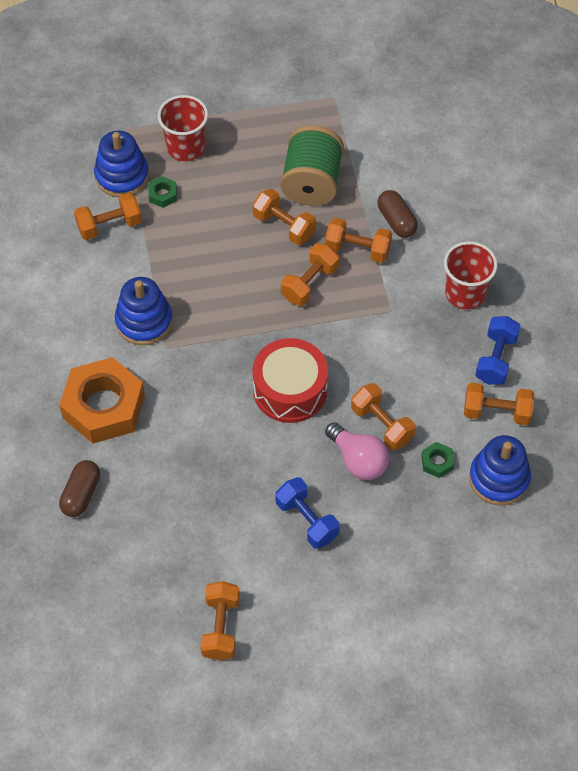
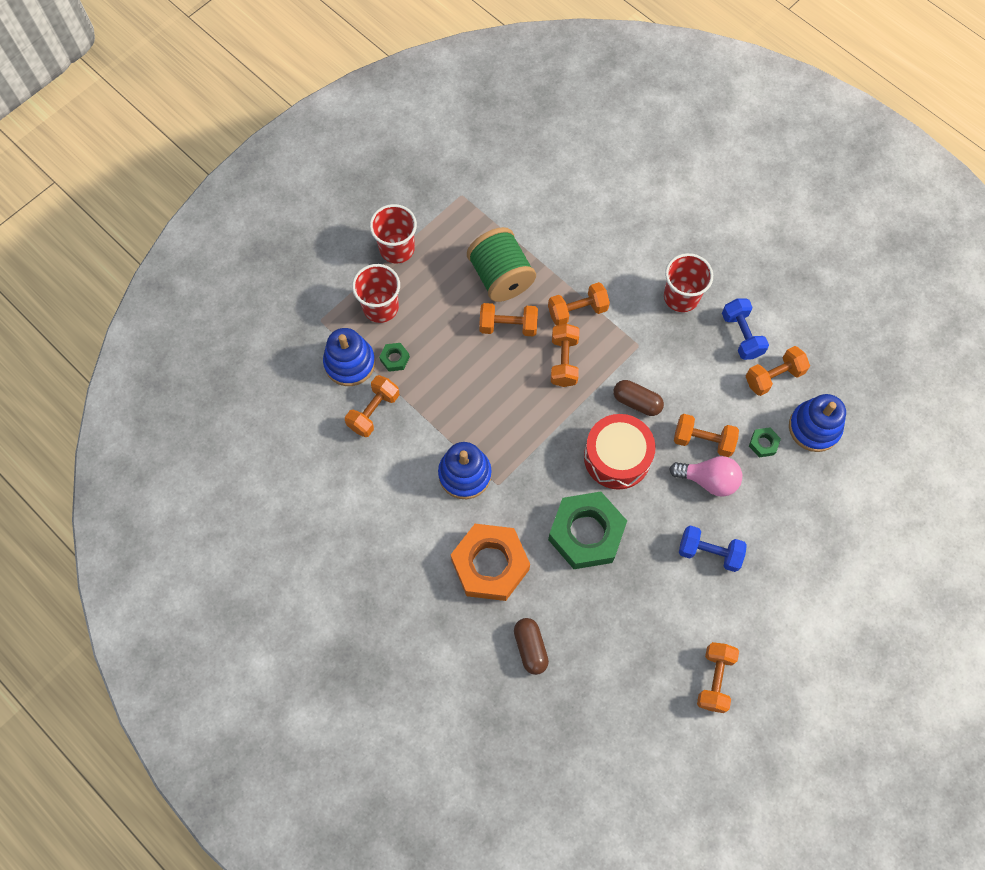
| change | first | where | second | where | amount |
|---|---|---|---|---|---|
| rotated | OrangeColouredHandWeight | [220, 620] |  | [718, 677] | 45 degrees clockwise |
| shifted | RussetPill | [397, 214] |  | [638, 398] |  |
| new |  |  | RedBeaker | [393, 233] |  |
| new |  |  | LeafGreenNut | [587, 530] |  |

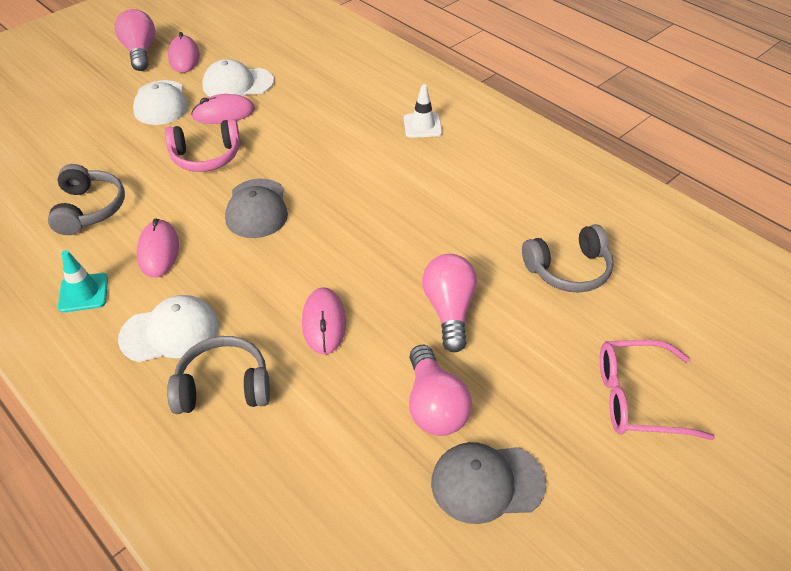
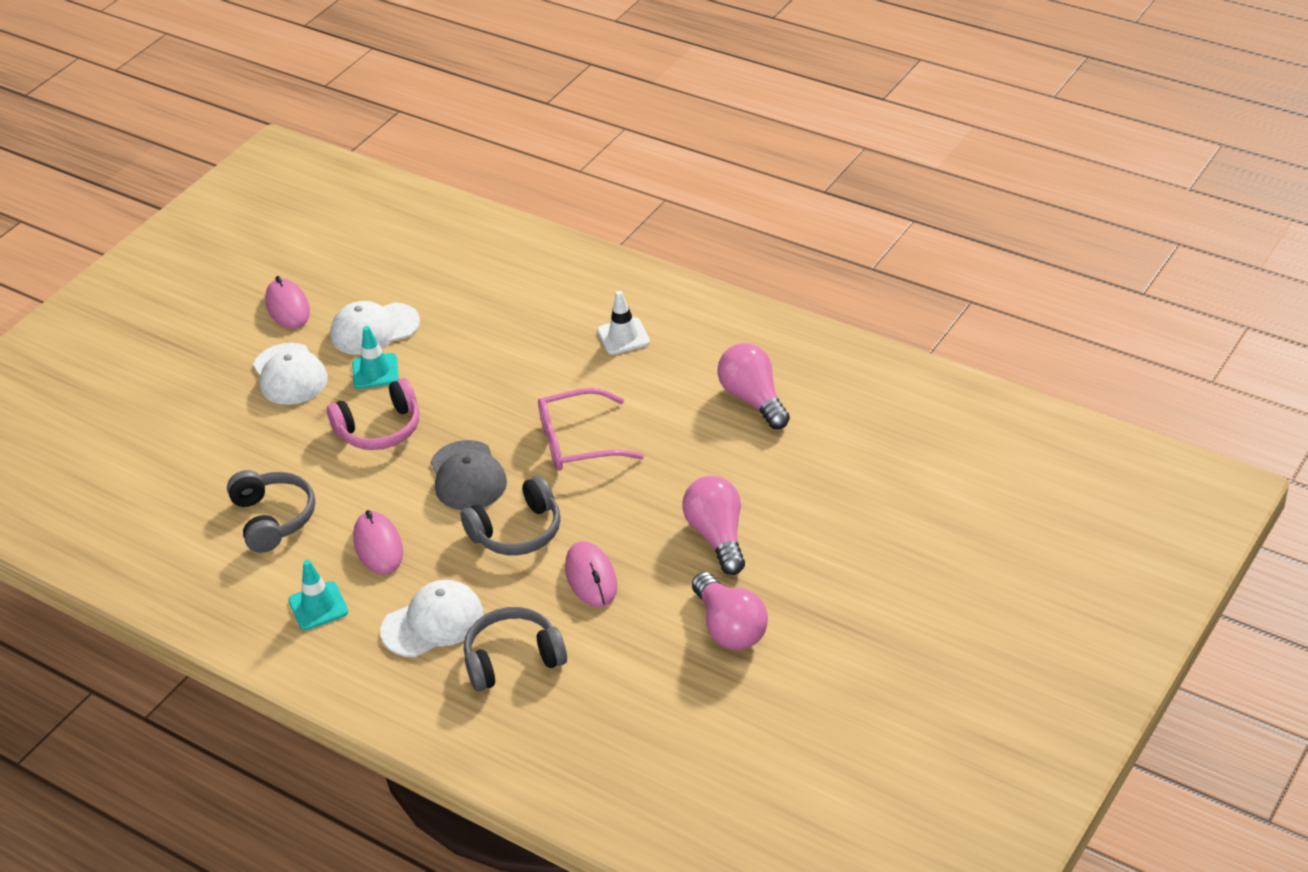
| change | first | where | second | where | amount |
|---|---|---|---|---|---|
| shifted | RosePinkBulb | [135, 40] |  | [754, 386] |  |
| swapped | RosePinkComputerMouse | [223, 109] | TurquoiseSafetyCone | [375, 357] |  |
| gone | GreyBaseballCap | [488, 483] |  |  |  |
| shifted | GreyOverEarHeadphones | [568, 258] |  | [510, 515] |  |
| shifted | RosePinkGlasses | [657, 390] |  | [591, 429] |  |

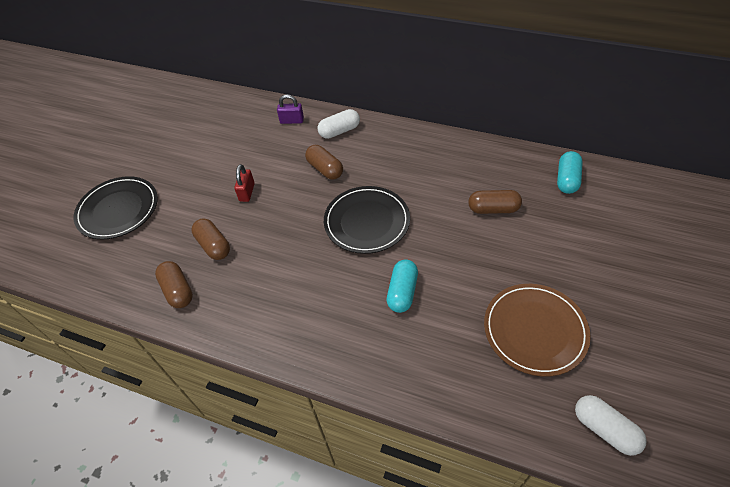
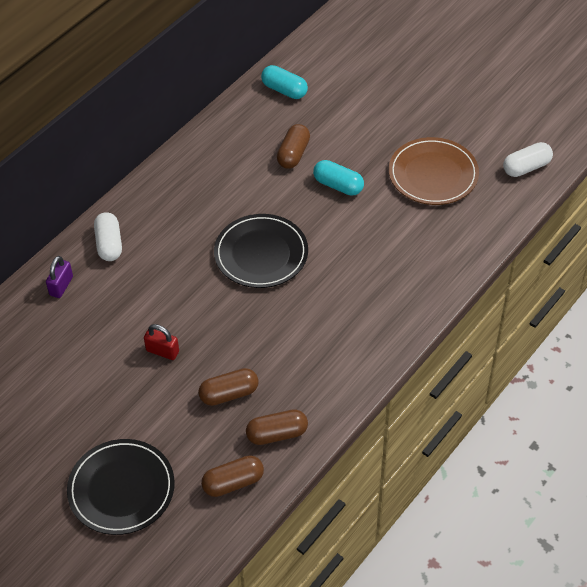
| change | first | where | second | where | amount |
|---|---|---|---|---|---|
| shifted | RussetPill | [324, 162] |  | [232, 476] |  |
| shifted | TurquoisePill | [402, 286] |  | [338, 178] |  |

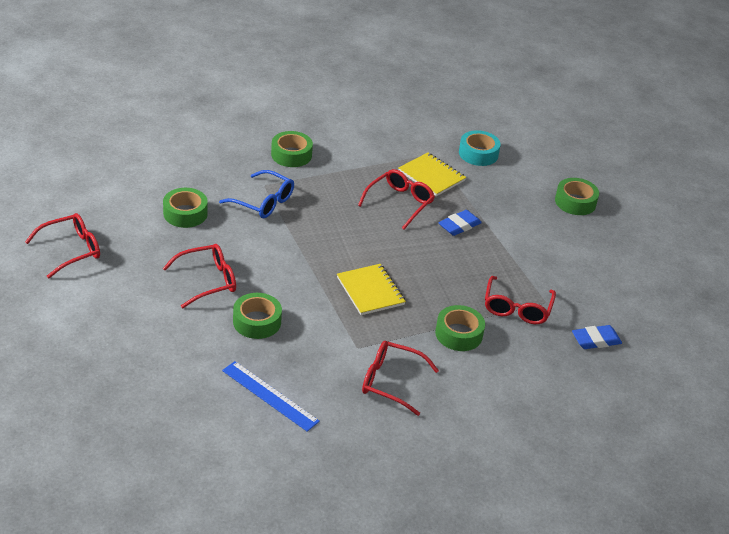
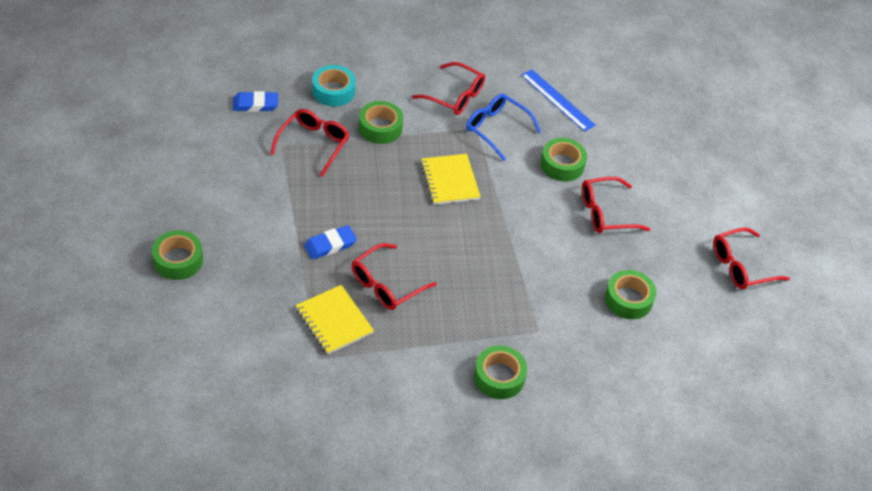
| change | first | where | second | where | amount |
|---|---|---|---|---|---|
| shifted | CobaltGlasses | [256, 194] |  | [503, 127] |  |
| shifted | TurquoiseTape | [480, 148] |  | [334, 86] |  |

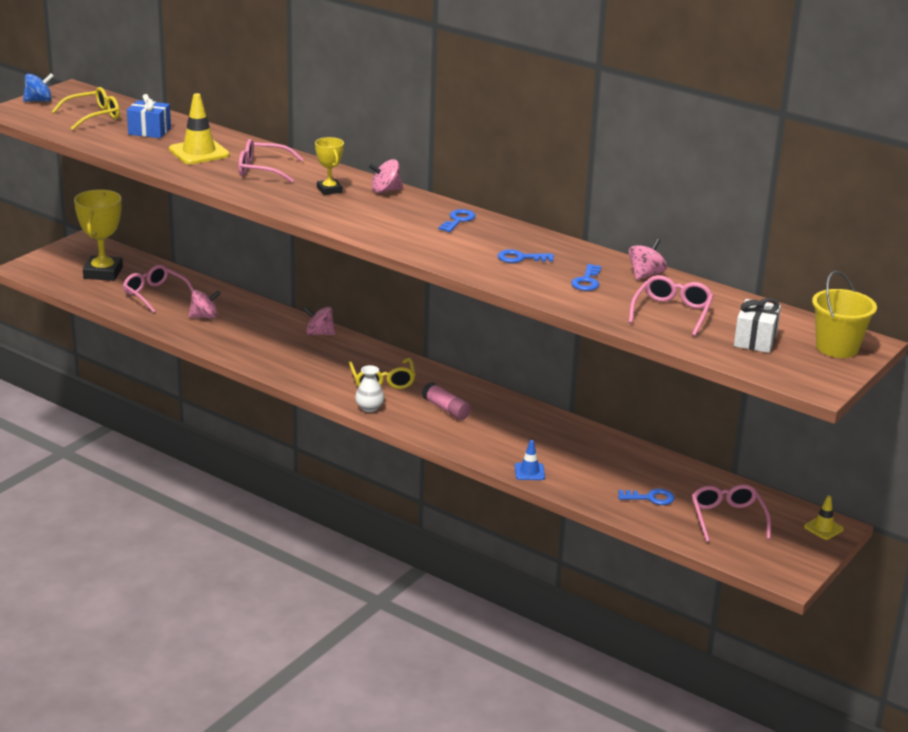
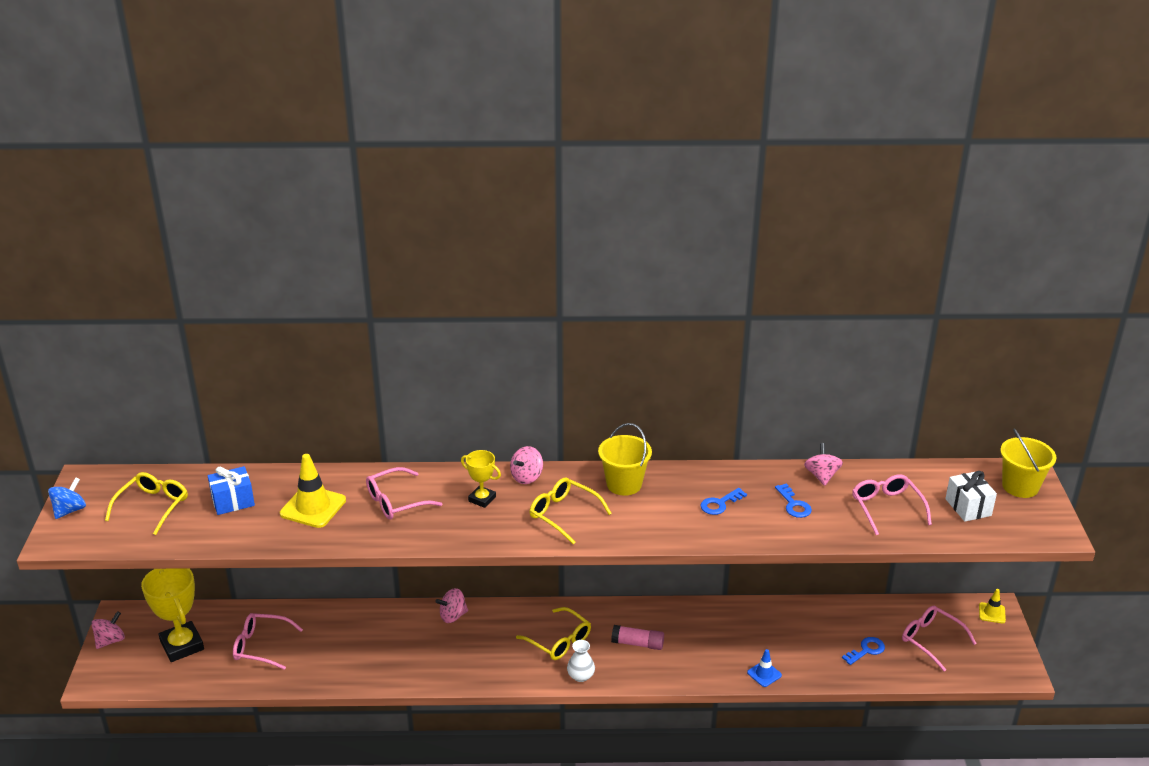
| change | first | where | second | where | amount |
|---|---|---|---|---|---|
| shifted | RosePinkWhirligig | [205, 304] |  | [108, 630] |  |
| swapped | CobaltLatchkey | [457, 220] | GoldenSandBucket | [625, 459] |  |
| new |  |  | GoldenGlasses | [571, 510] |  |

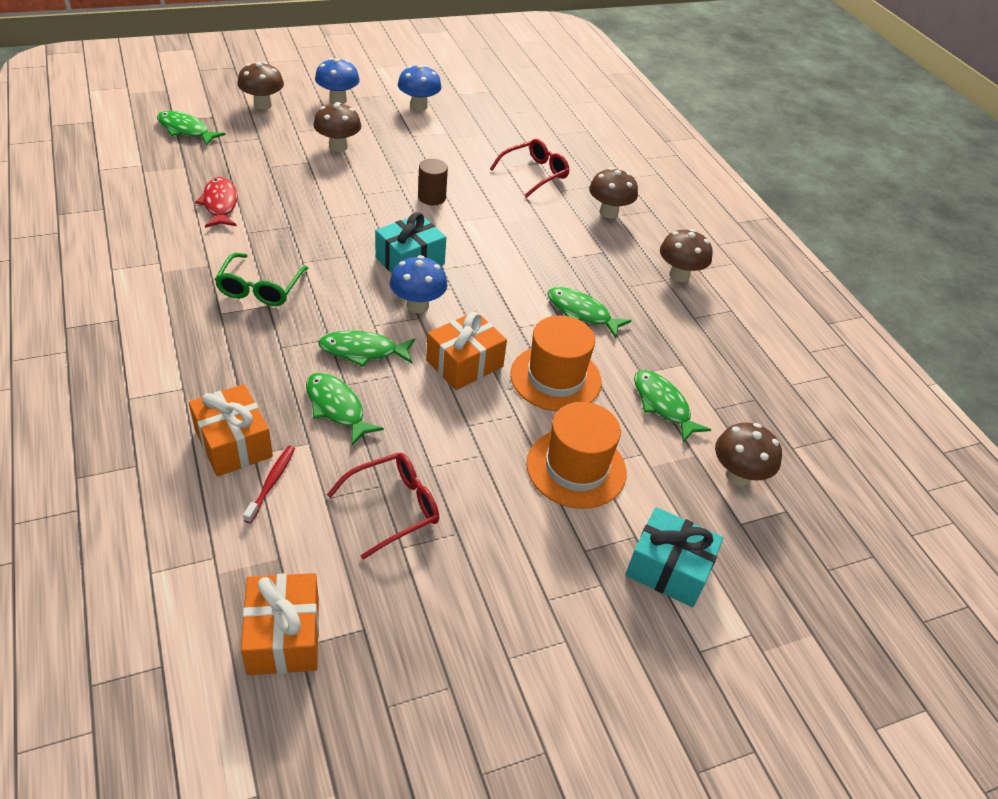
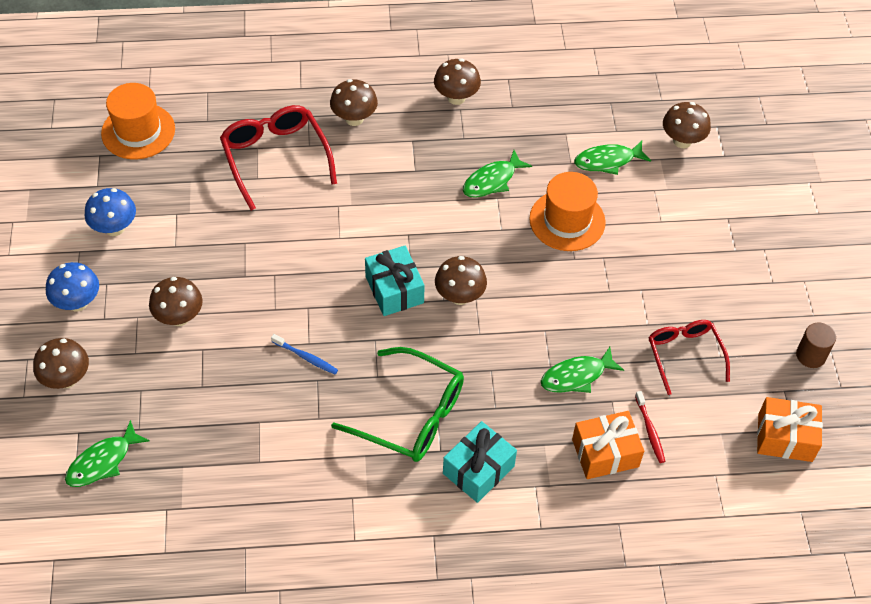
| change | first | where | second | where | amount |
|---|---|---|---|---|---|
| gone | RedFishFigure | [216, 202] |  |  |  |
| scaled | LeafGreenGlasses | [261, 279] |  | [397, 404] | x1.51 |
| rotated | RedToothBrush | [269, 484] |  | [650, 427] | 135 degrees counterclockwise |
| gone | LeafGreenFishFigure | [366, 349] |  |  |  |
| repainted | CobaltMushroom | [418, 284] | RussetMushroom | [461, 280] |  |
| shifted | RussetCylinder | [433, 182] |  | [816, 345] |  |
| gone | OrangeColouredPresent | [466, 350] |  |  |  |
| scaled | RedGlasses | [530, 168] |  | [278, 158] | x1.51 |
| shifted | OrangeColouredHat | [577, 455] |  | [138, 121] |  |
| shifted | TurquoisePresent | [674, 557] |  | [480, 462] |  |
| new |  |  | CobaltToothBrush | [304, 354] |  |

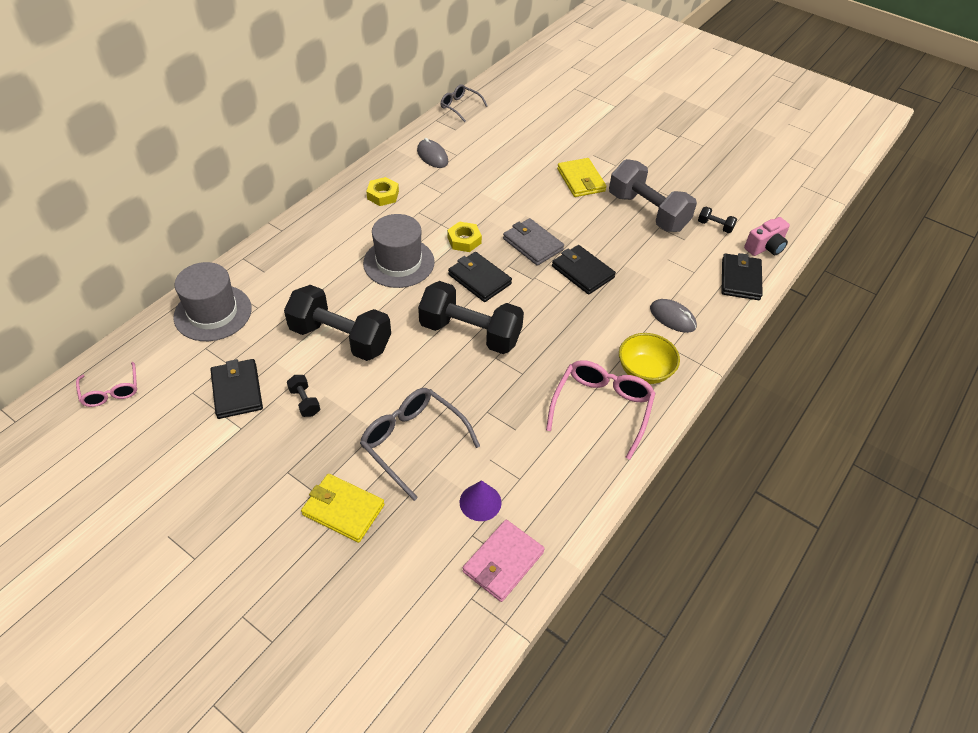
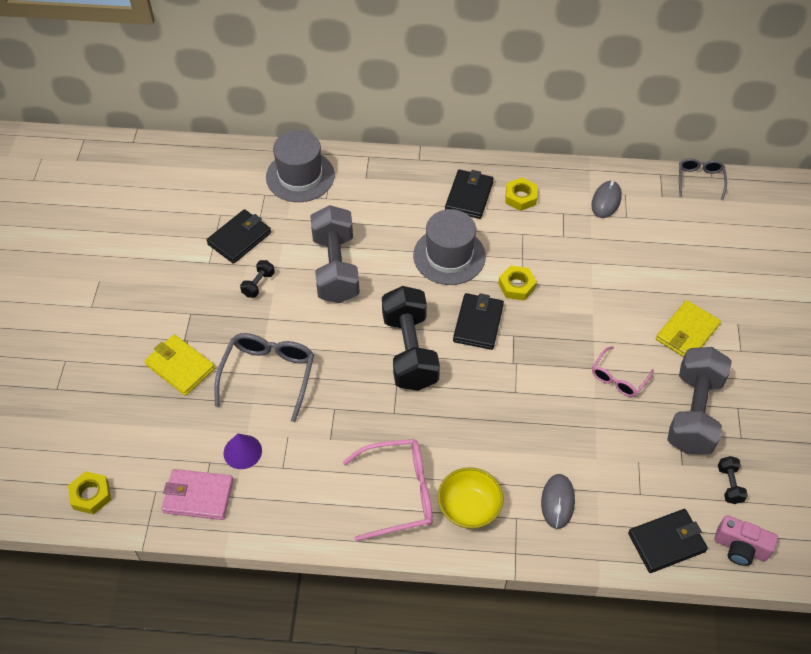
| change | first | where | second | where | amount |
|---|---|---|---|---|---|
| shifted | RosePinkGlasses | [106, 384] |  | [623, 371] |  |
| repainted | JetBlackHandWeight | [337, 323] | GreyHandWeight | [335, 254] |  |
| rotated | GoldenWallet | [343, 508] |  | [179, 365] | 45 degrees counterclockwise |
| gone | GreyWallet | [533, 242] |  |  |  |
| shifted | JetBlackWallet | [584, 270] |  | [469, 194] |  |
| new |  |  | GoldenNut | [89, 493] |  |

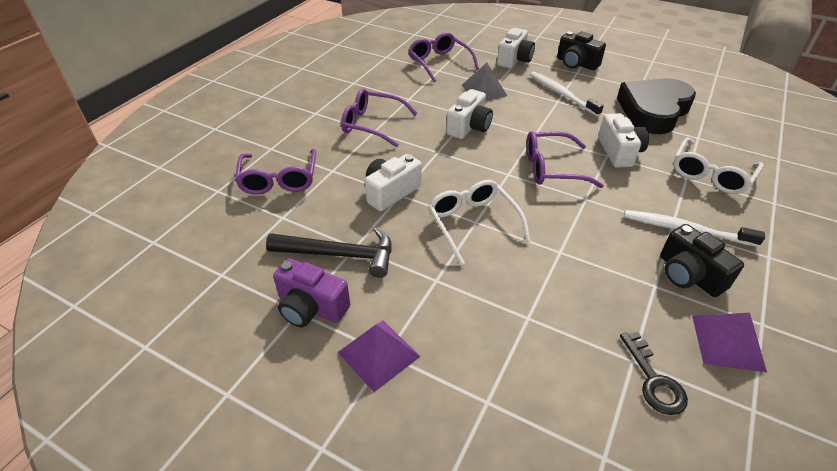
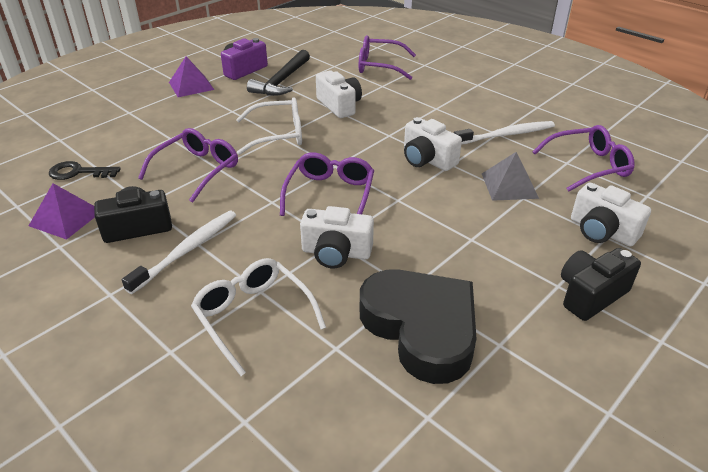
| change | first | where | second | where | amount |
|---|---|---|---|---|---|
| shifted | VioletGlasses | [379, 118] |  | [188, 165] |  |
| shifted | WhiteToothBrush | [567, 93] |  | [504, 133] |  |

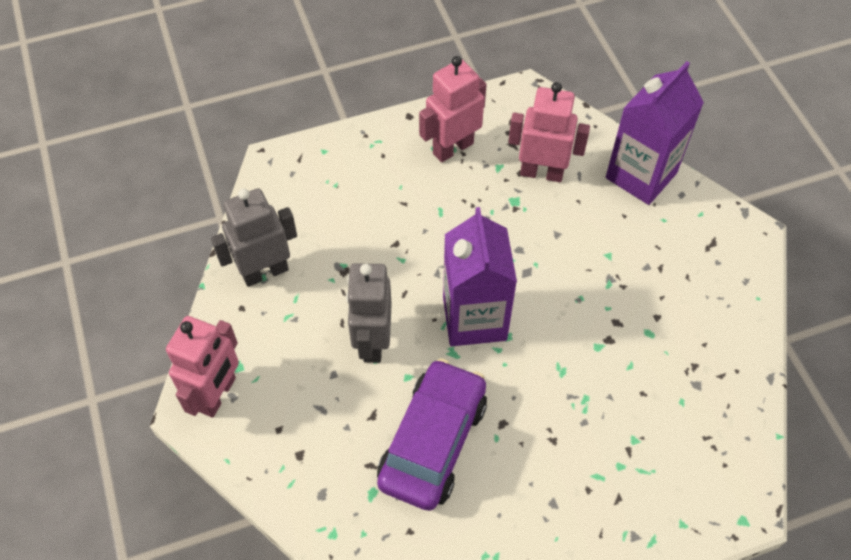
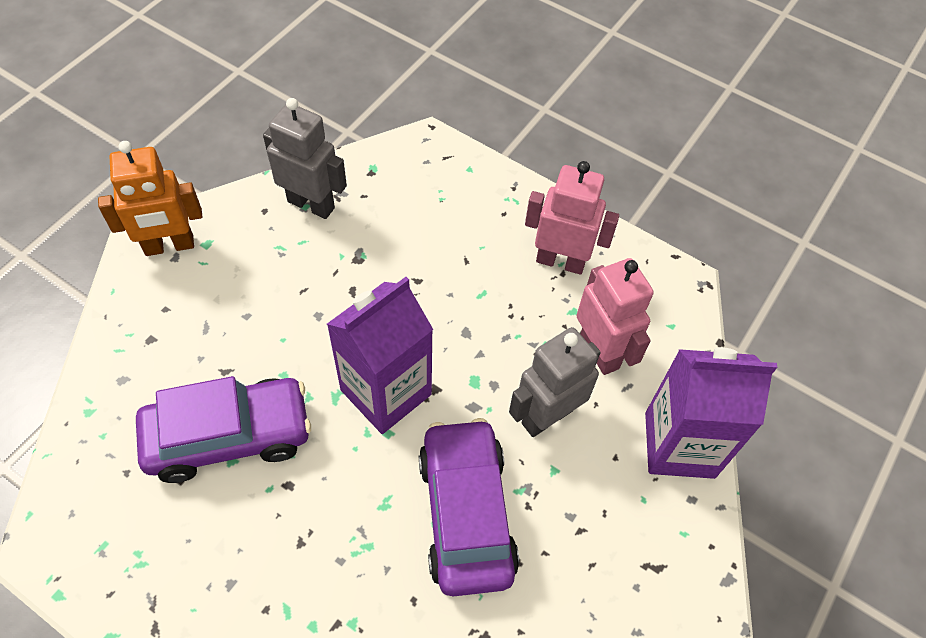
| change | first | where | second | where | amount |
|---|---|---|---|---|---|
| repainted | RosePinkRobot | [202, 367] | OrangeColouredRobot | [150, 198] |  |
| shifted | GreyRobot | [369, 313] |  | [555, 382] |  |
| new |  |  | VioletAutomobile | [469, 507] |  |

